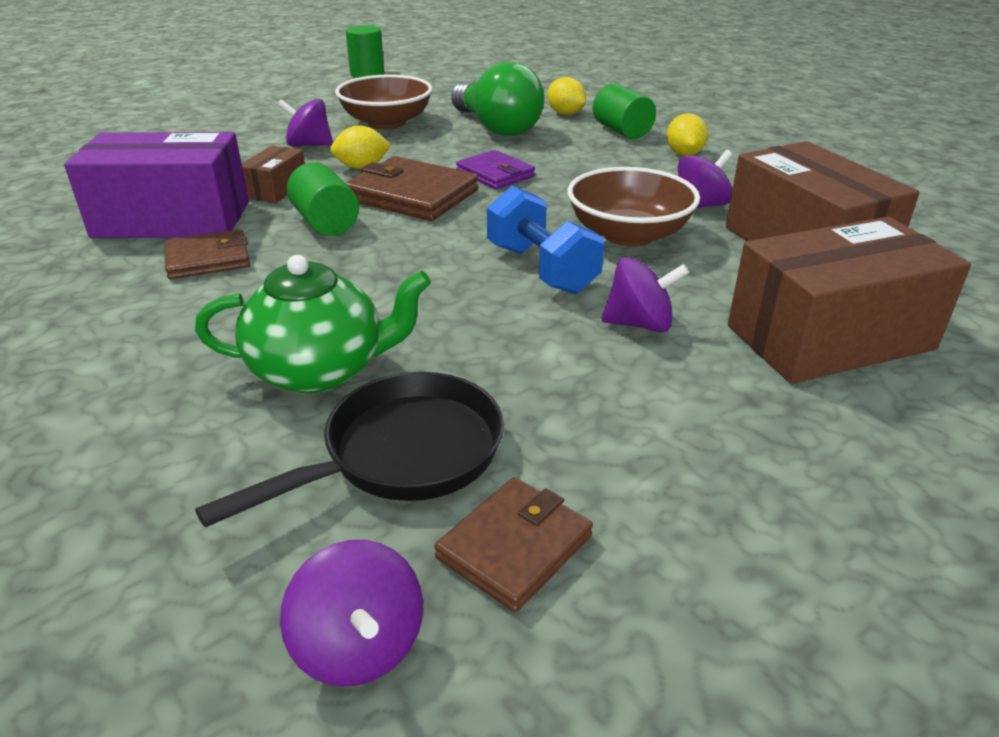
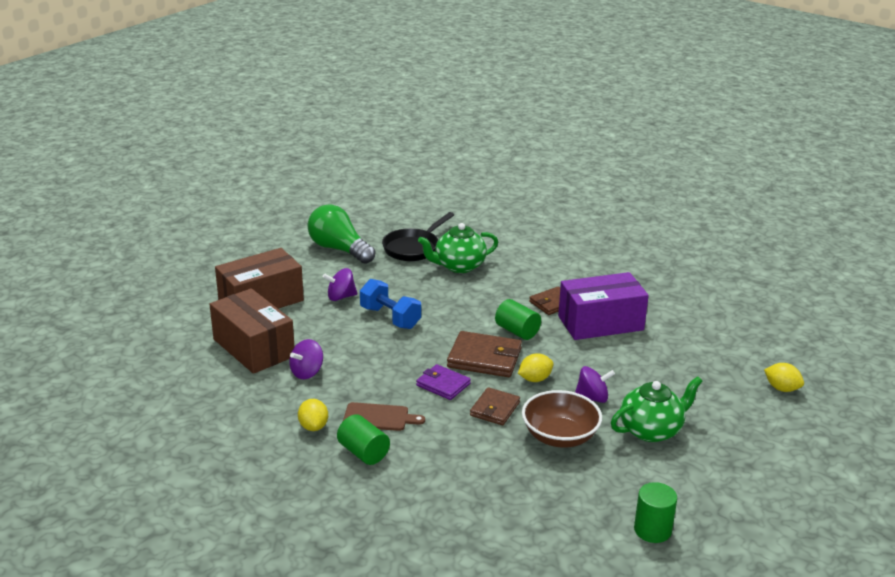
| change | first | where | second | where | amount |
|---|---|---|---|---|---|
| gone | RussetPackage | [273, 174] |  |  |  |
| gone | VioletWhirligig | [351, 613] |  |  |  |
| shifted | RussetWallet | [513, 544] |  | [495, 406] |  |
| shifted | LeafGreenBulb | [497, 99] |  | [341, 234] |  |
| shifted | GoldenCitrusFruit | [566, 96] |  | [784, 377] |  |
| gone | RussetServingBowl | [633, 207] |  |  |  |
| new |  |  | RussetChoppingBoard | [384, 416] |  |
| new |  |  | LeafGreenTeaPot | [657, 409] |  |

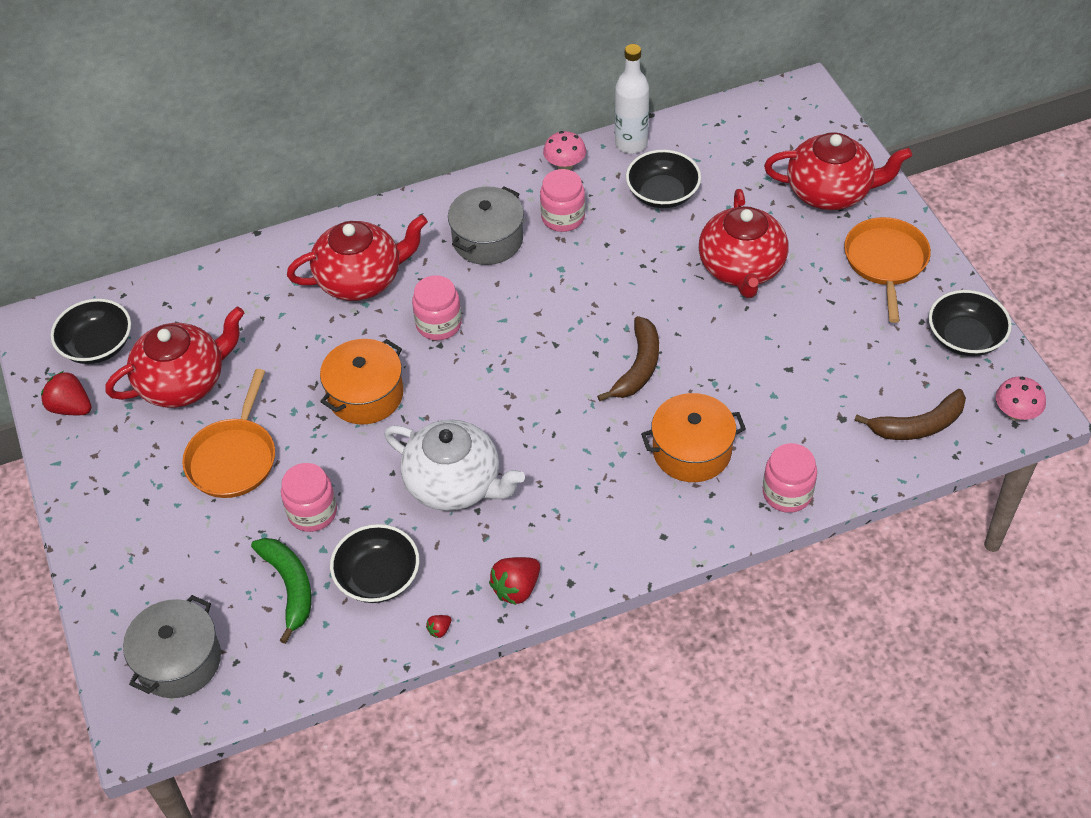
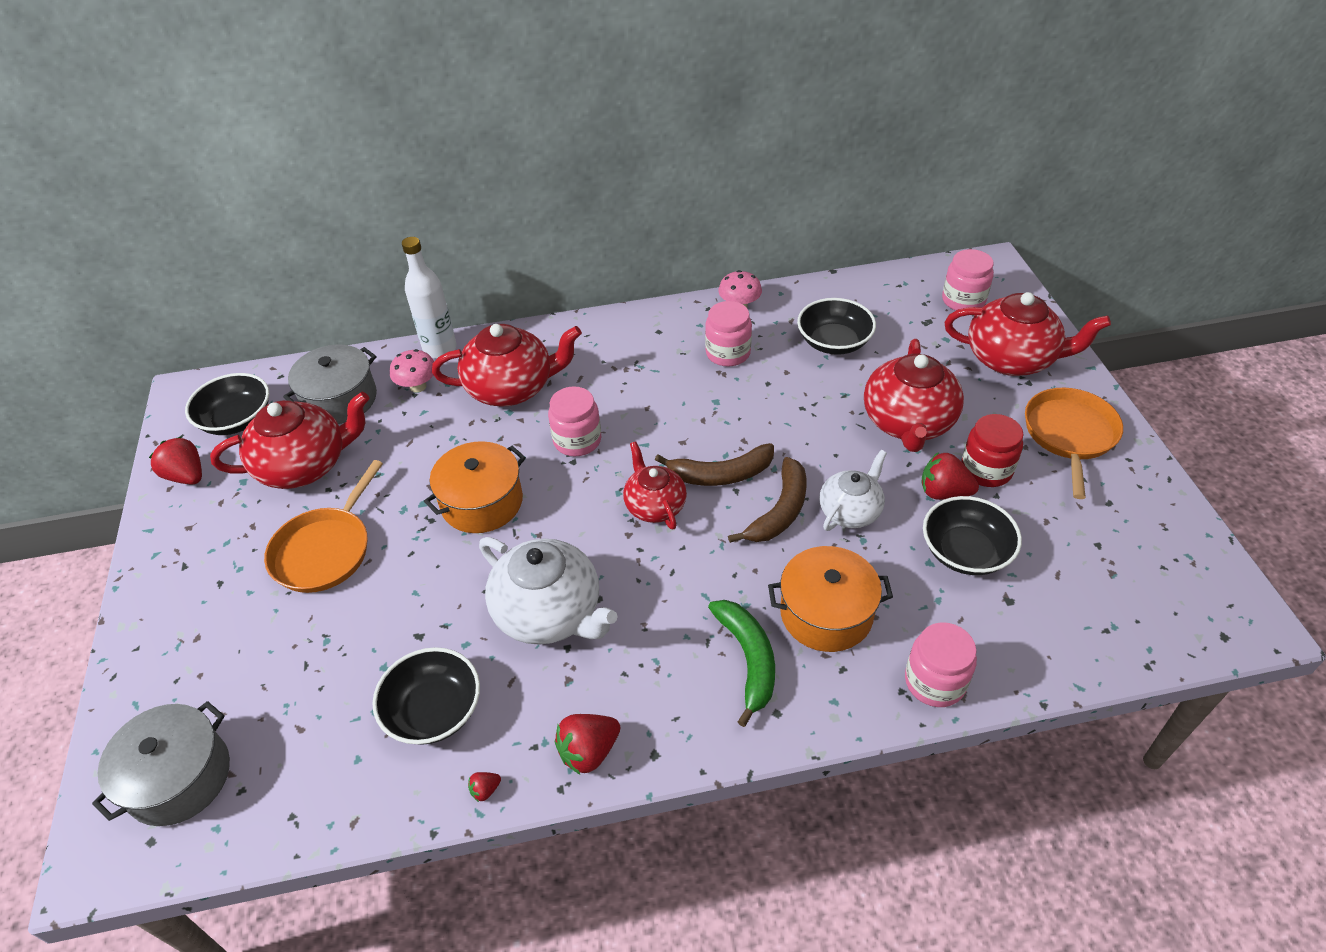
| change | first | where | second | where | amount |
|---|---|---|---|---|---|
| shifted | LeafGreenBananaFruit | [281, 591] |  | [741, 663] |  |
| shifted | RosePinkPreserveJar | [309, 497] |  | [968, 280] |  |
| shifted | GreyPot | [486, 225] |  | [330, 384] |  |
| shifted | WhiteFlask | [632, 99] |  | [429, 297] |  |
| shifted | RussetBananaFruit | [910, 414] |  | [714, 464] |  |
| shifted | JetBlackServingBowl | [970, 323] |  | [972, 535] |  |
| shifted | RosePinkMushroom | [1021, 399] |  | [412, 371] |  |
| new |  |  | RedTeaPot | [655, 485] |  |
| new |  |  | WhiteTeaPot | [853, 490] |  |
| new |  |  | RedStrawberry | [950, 476] |  |
| new |  |  | RedPreserveJar | [992, 450] |  |

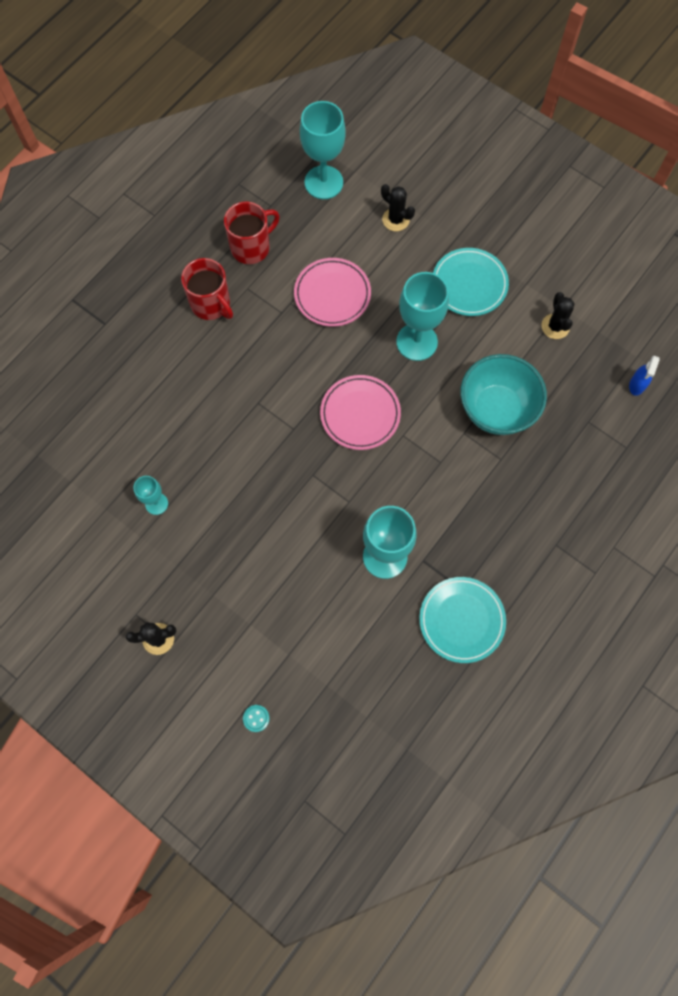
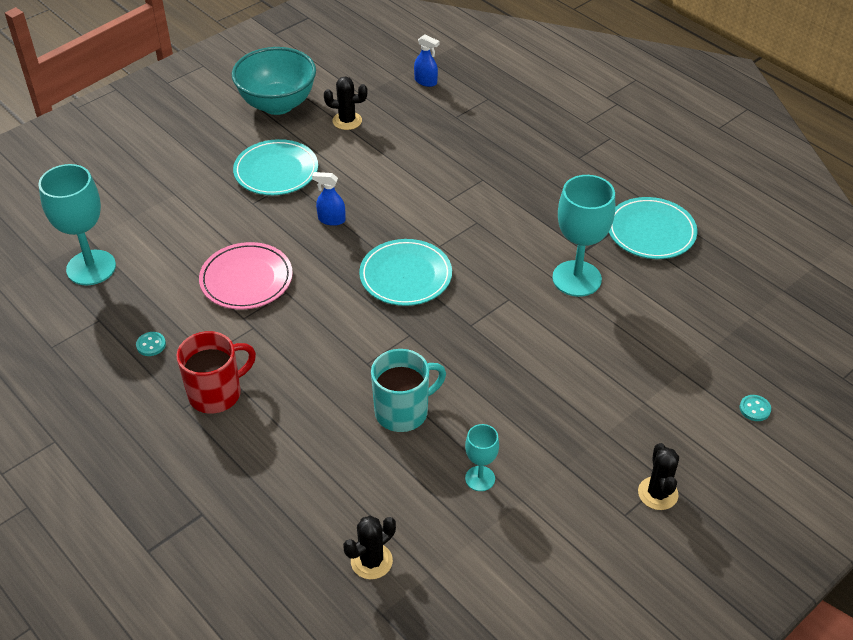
| change | first | where | second | where | amount |
|---|---|---|---|---|---|
| swapped | RedCoffeeMug | [252, 233] | TurquoiseShirtButton | [151, 344] |  |
| repainted | RosePinkPlate | [360, 412] | TurquoisePlate | [405, 272] |  |
| shifted | JetBlackSaguaroCactus | [398, 207] |  | [369, 547] |  |
| swapped | TurquoiseWineGlass | [422, 316] | CobaltSprayCleaner | [328, 199] |  |
| shifted | TurquoiseServingBowl | [503, 394] |  | [274, 81] |  |
| new |  |  | TurquoiseCoffeeMug | [408, 390] |  |

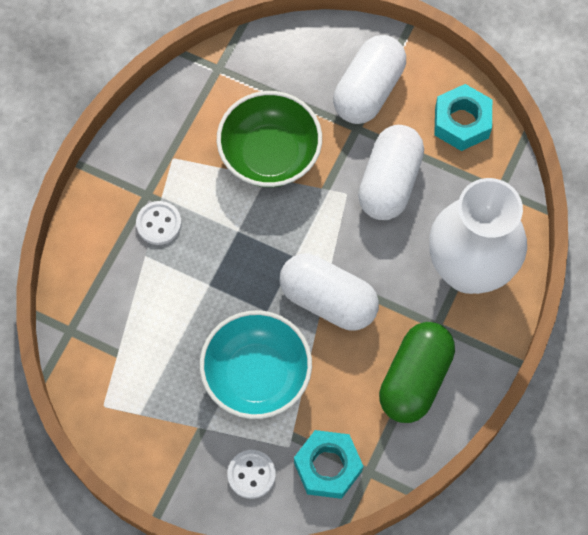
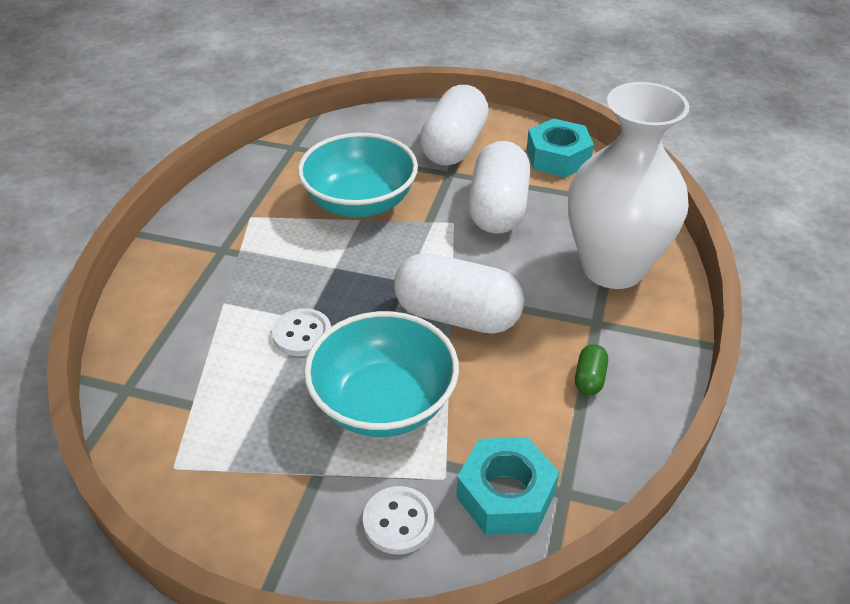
| change | first | where | second | where | amount |
|---|---|---|---|---|---|
| shifted | WhiteShirtButton | [159, 223] |  | [301, 332] |  |
| repainted | LeafGreenServingBowl | [269, 139] | TurquoiseServingBowl | [358, 175] |  |
| scaled | LeafGreenPill | [417, 372] |  | [591, 369] | x0.42 |

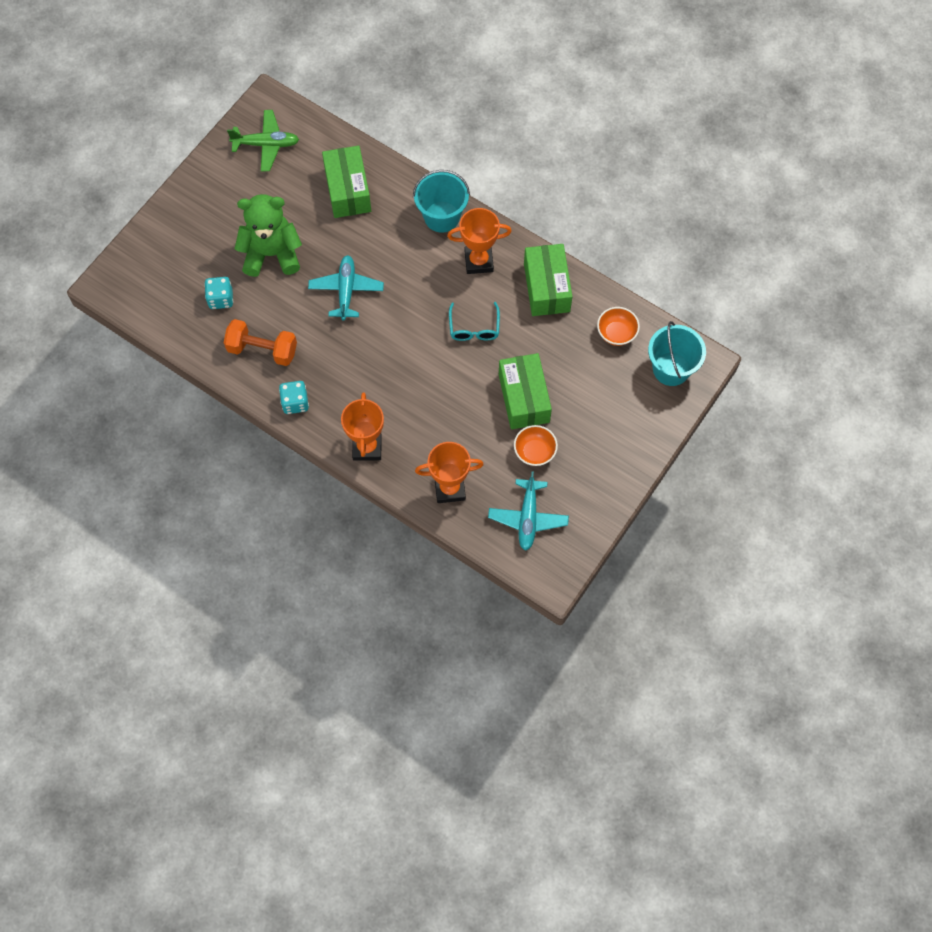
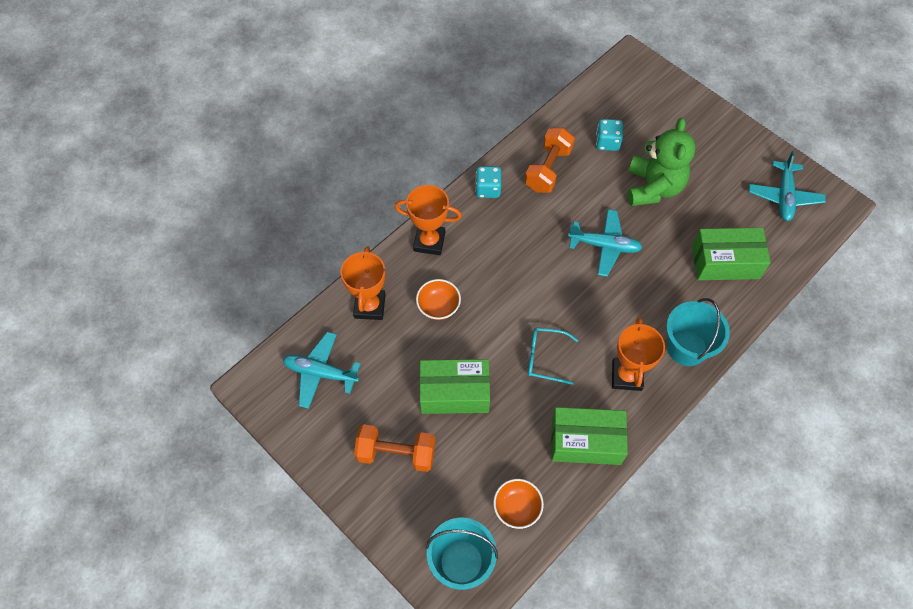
| change | first | where | second | where | amount |
|---|---|---|---|---|---|
| repainted | LeafGreenToyPlane | [263, 140] | TurquoiseToyPlane | [787, 186] |  |
| shifted | OrangeColouredServingBowl | [536, 445] |  | [438, 299] |  |
| new |  |  | OrangeColouredHandWeight | [394, 448] |  |

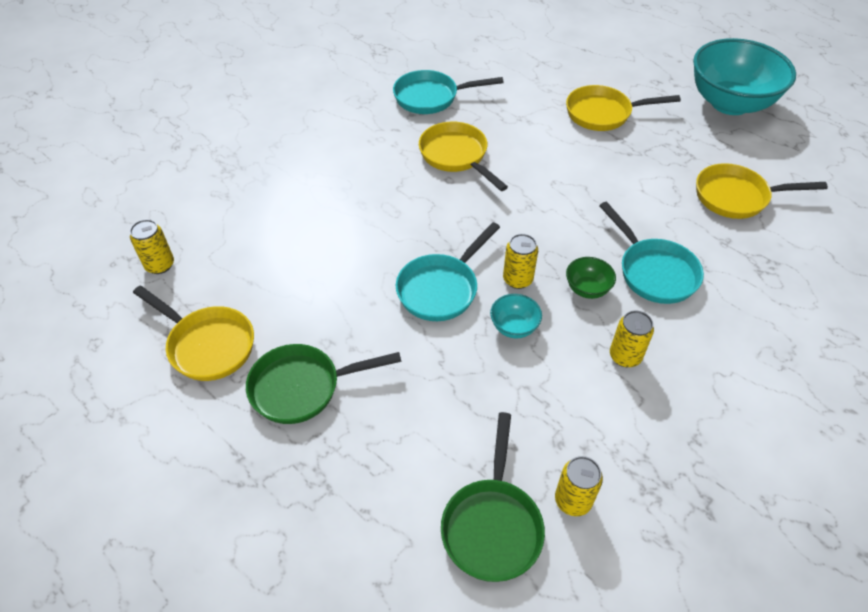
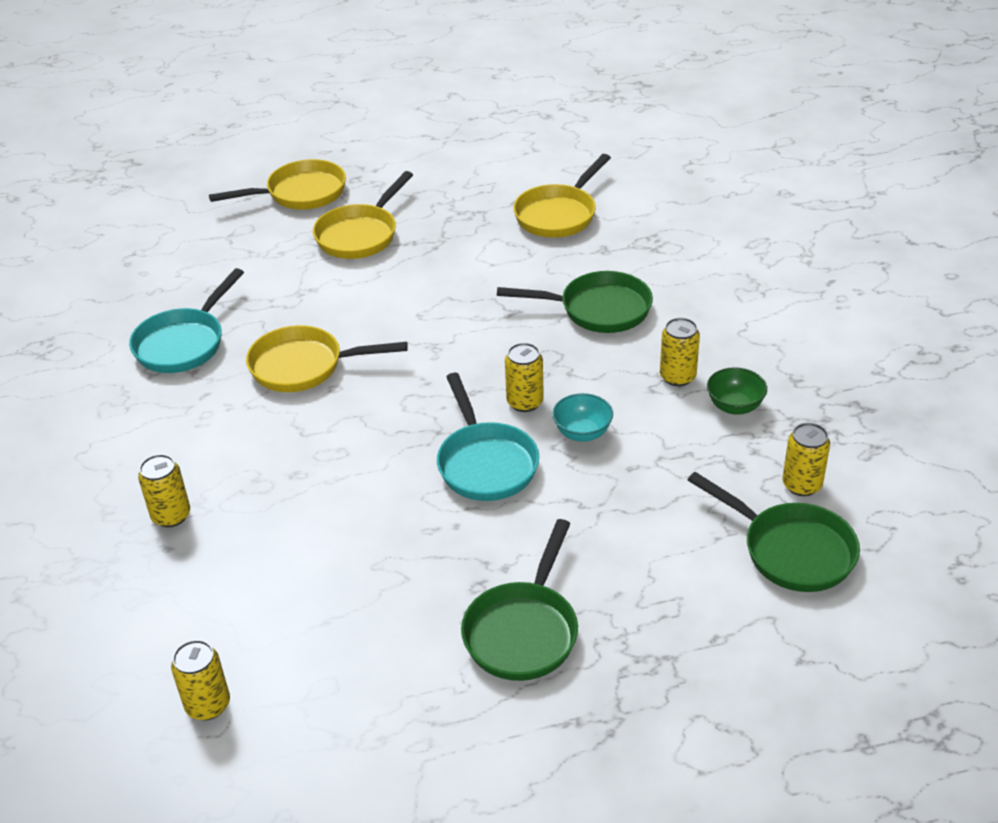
| change | first | where | second | where | amount |
|---|---|---|---|---|---|
| shifted | GoldenPan | [193, 333] |  | [277, 184] |  |
| shifted | LeafGreenServingBowl | [591, 278] |  | [737, 391] |  |
| repainted | TurquoisePan | [651, 253] | LeafGreenPan | [575, 302] |  |
| gone | TurquoiseServingBowl | [744, 76] |  |  |  |
| new |  |  | GoldenCan | [164, 490] |  |

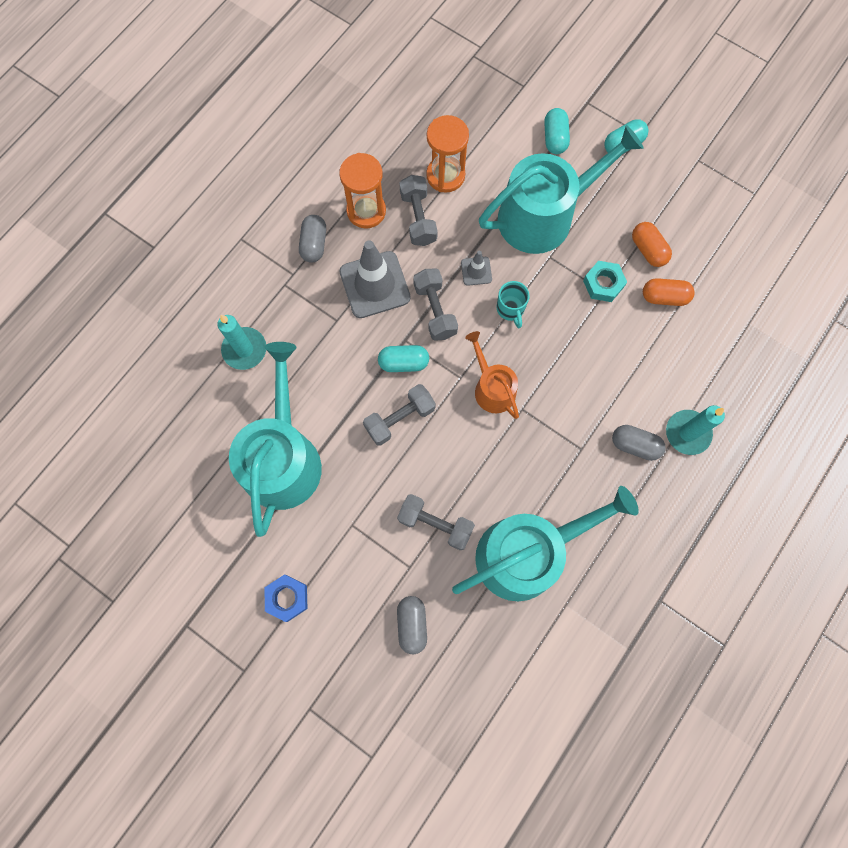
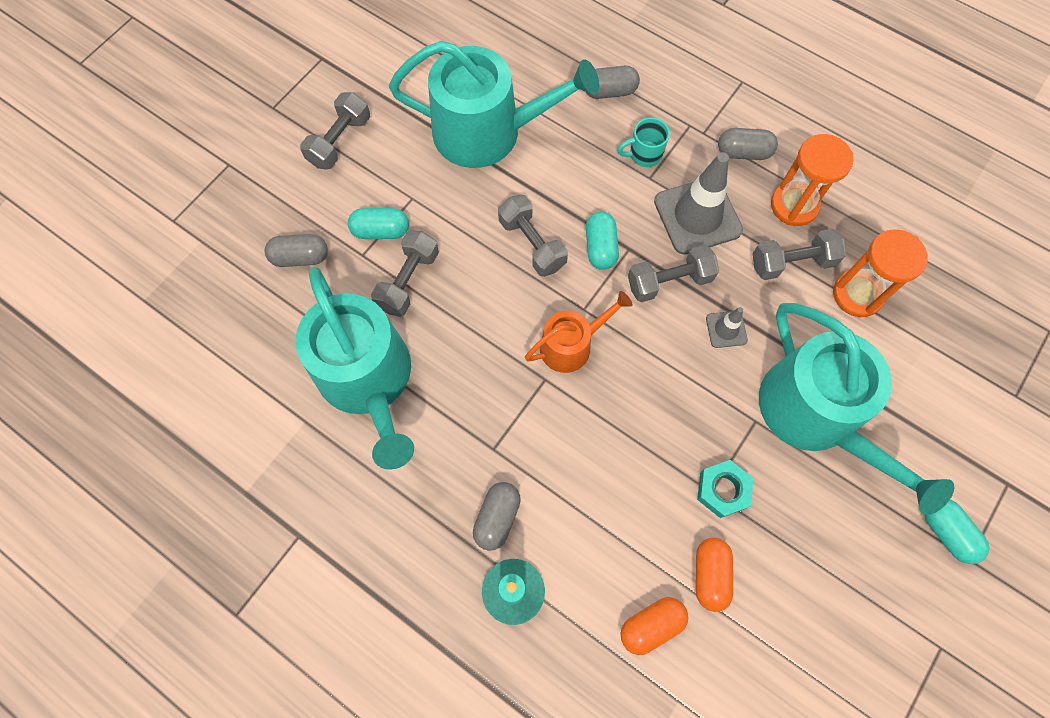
| change | first | where | second | where | amount |
|---|---|---|---|---|---|
| swapped | TurquoisePillarCandle | [241, 342] | GreyPill | [613, 82] |  |
| swapped | CobaltNut | [286, 598] | GreyHandWeight | [335, 131] |  |
| shifted | TurquoiseCoffeeMug | [513, 304] |  | [643, 142] |  |
| shifted | TurquoisePill | [557, 131] |  | [378, 223] |  |
| shifted | OrangeColouredPill | [652, 244] |  | [654, 626] |  |

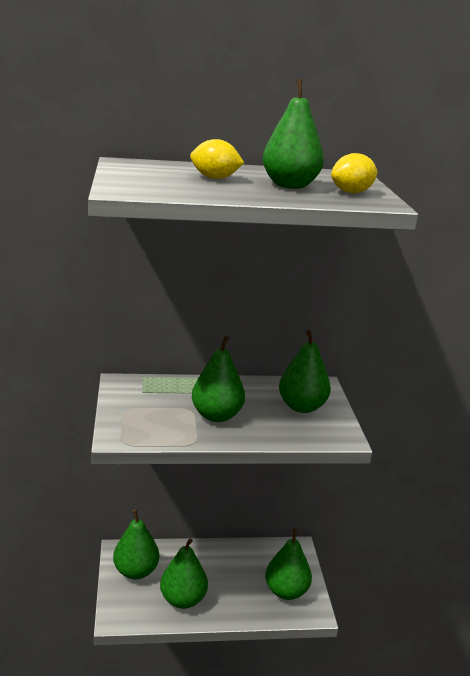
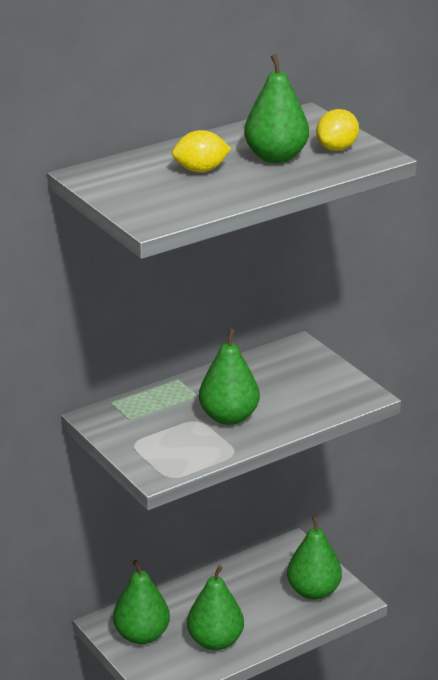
| change | first | where | second | where | amount |
|---|---|---|---|---|---|
| gone | LeafGreenPear | [305, 371] |  |  |  |

